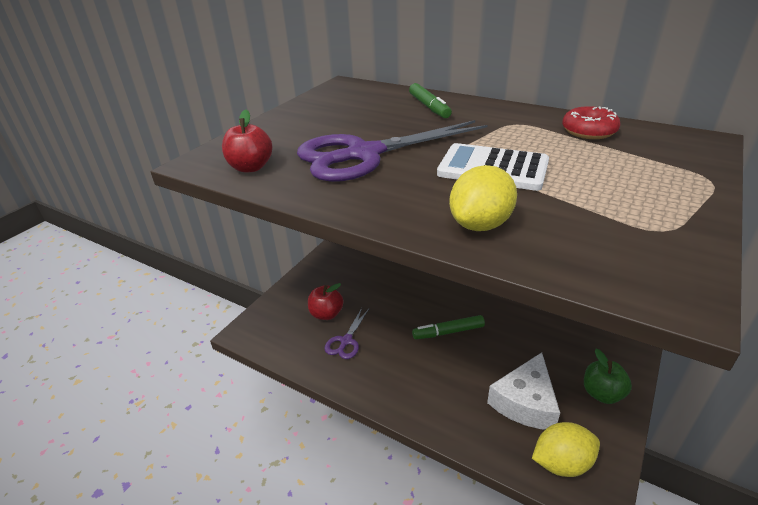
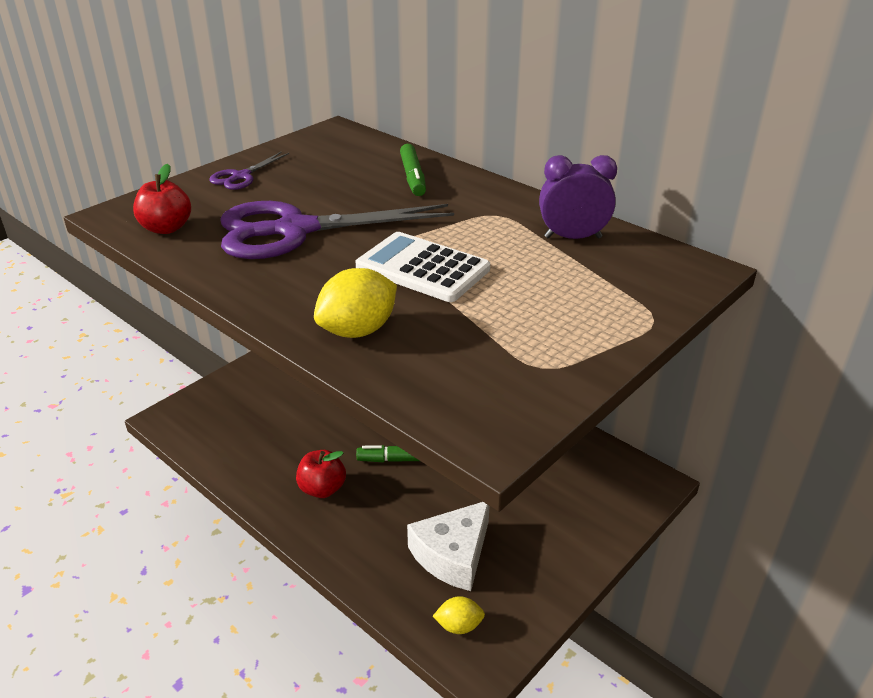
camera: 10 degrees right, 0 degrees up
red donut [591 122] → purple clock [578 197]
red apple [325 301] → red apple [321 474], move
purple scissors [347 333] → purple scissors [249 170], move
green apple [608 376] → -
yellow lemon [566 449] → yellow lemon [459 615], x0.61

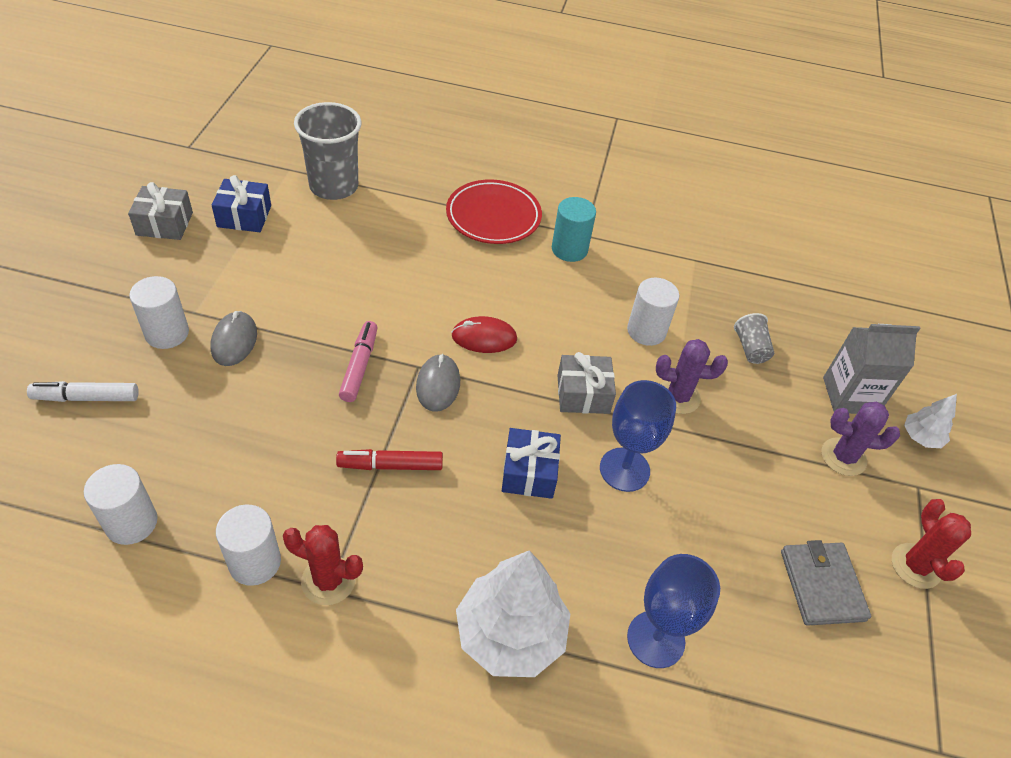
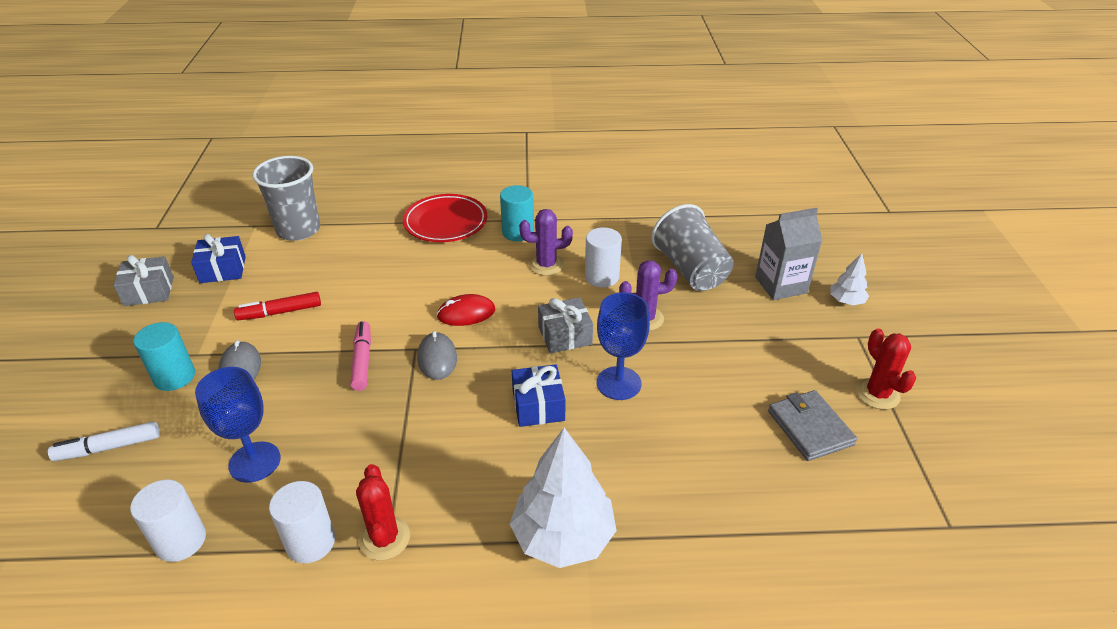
camera: 10 degrees left, 10 degrees down
white cylinder [159 312] → turquoise cylinder [164 356]
grey cup [754 338] → grey cup [692 247], x2.06
purple cactus [860 438] → purple cactus [546 242], move
red marker [389 459] → red marker [277 306], move
red cactus [323 565] → red cactus [383 512], 75 degrees clockwise
blue goblet [673 611] → blue goblet [238 425], move

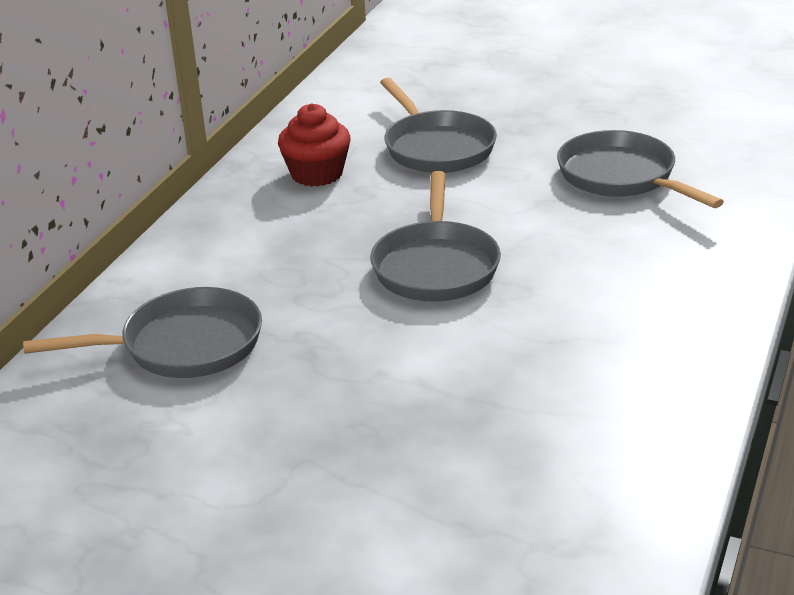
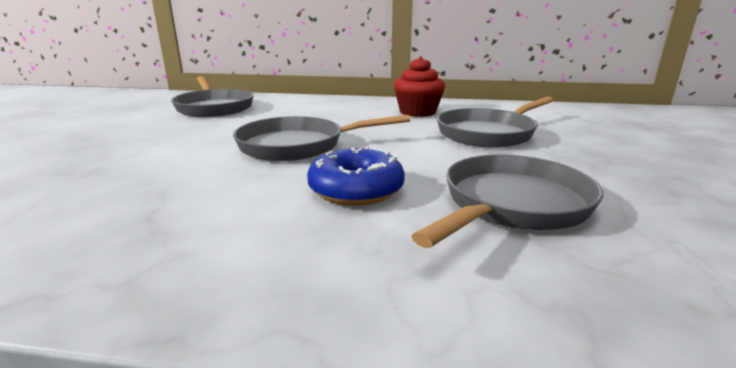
camera: 75 degrees right, 10 degrees down
- → blue donut [356 176]

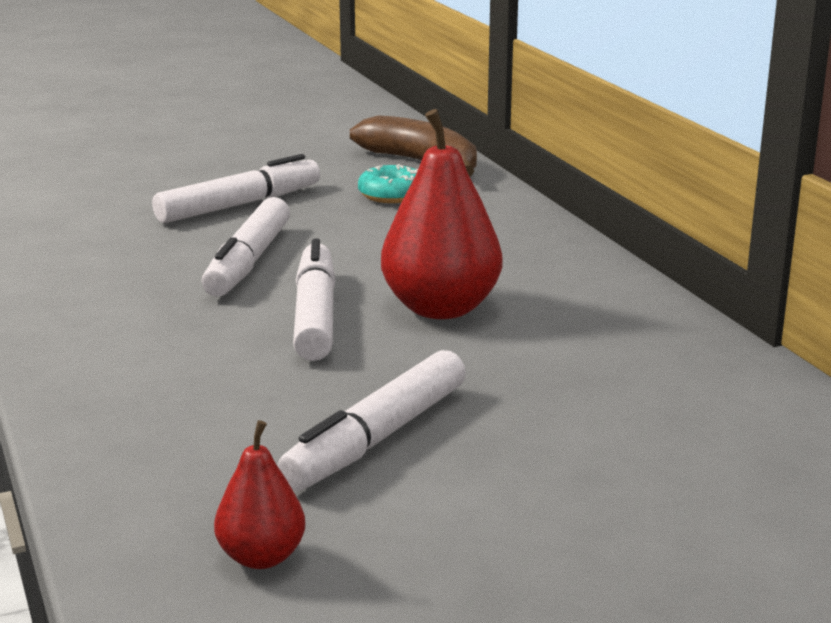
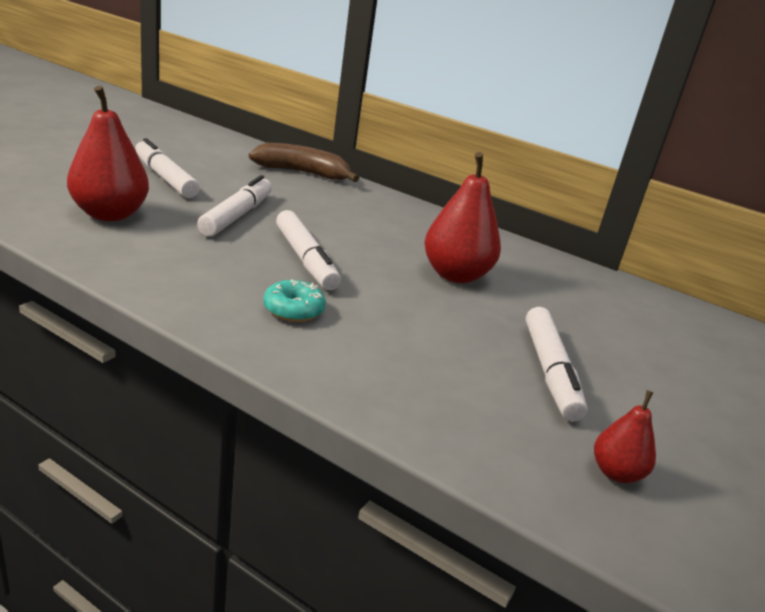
camera: 40 degrees left, 5 degrees up
turquoise donut [388 183] → turquoise donut [294 301], move
white marker [314 299] → white marker [167 168], move
- → red pear [108 153]

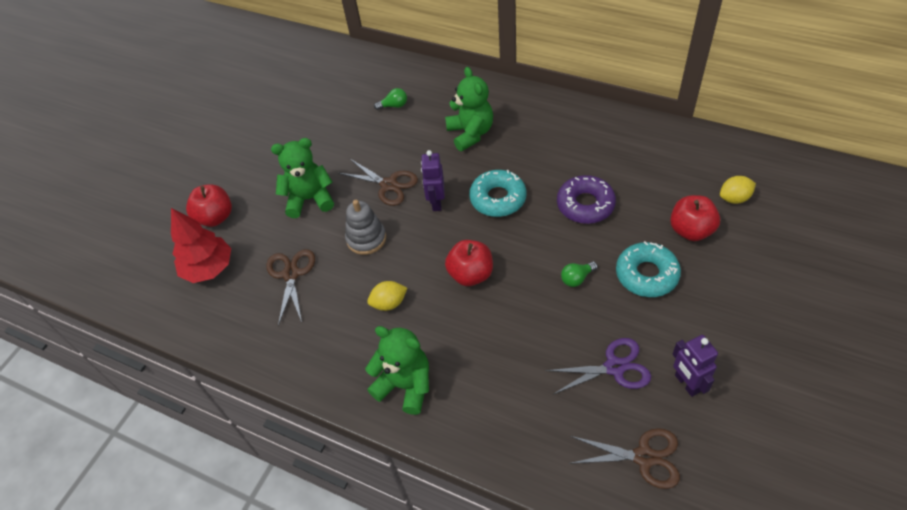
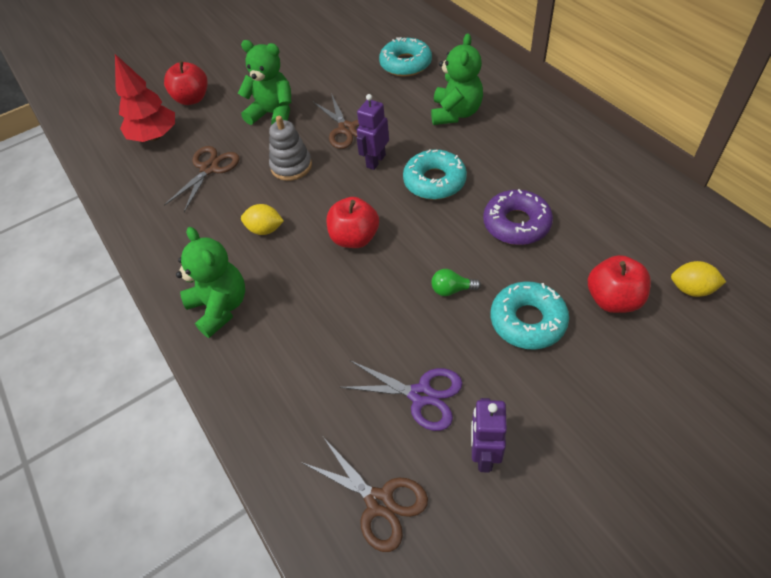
camera: 30 degrees right, 0 degrees up
green light bulb [390 99] → turquoise donut [405 57]

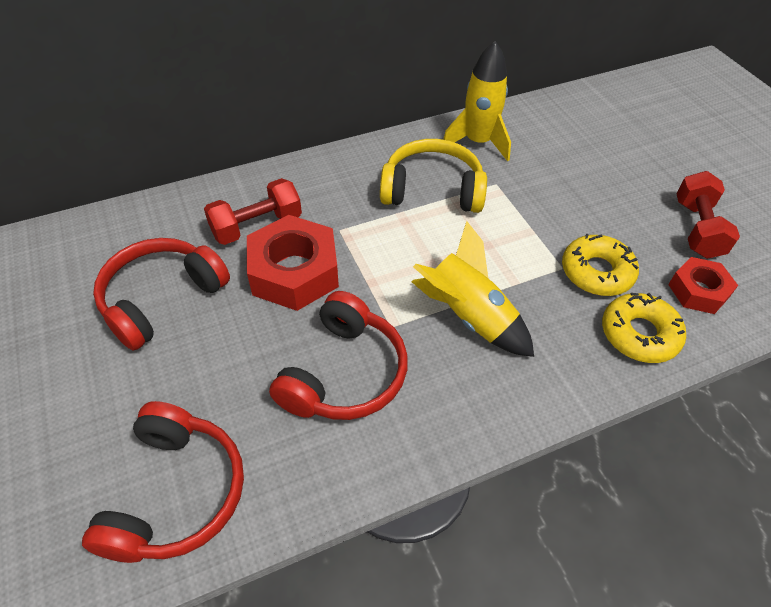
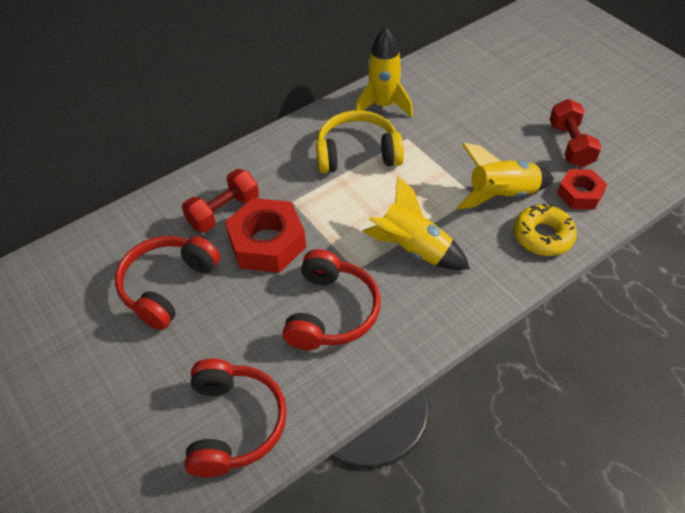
camera: 10 degrees left, 0 degrees up
yellow donut [600 264] → yellow rocket [505 176]

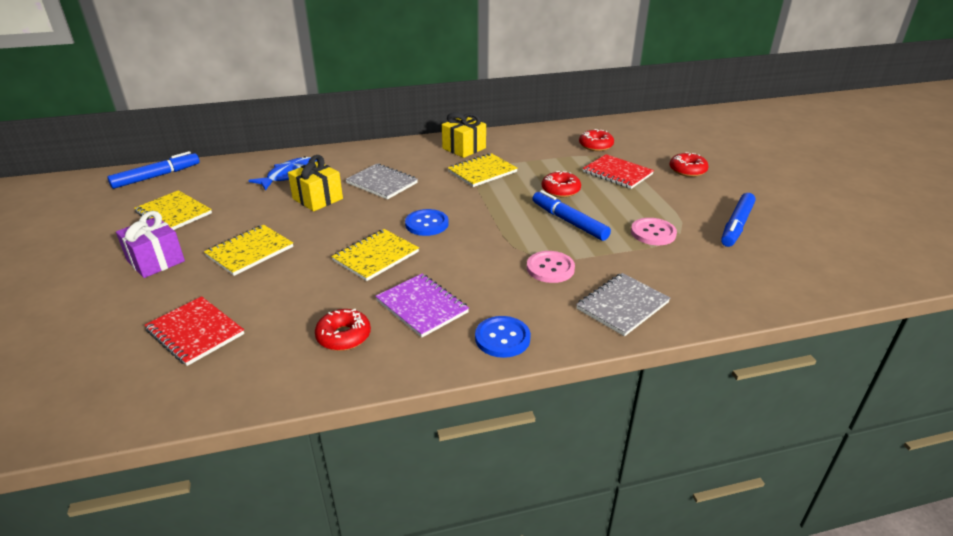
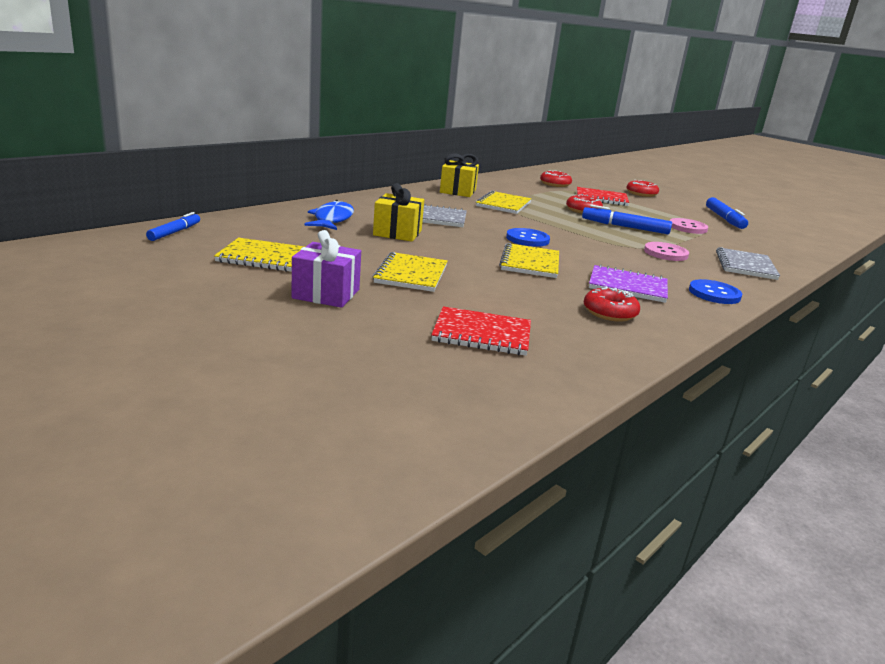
camera: 35 degrees left, 10 degrees down
blue marker [153 170] → blue marker [173 226], x0.65

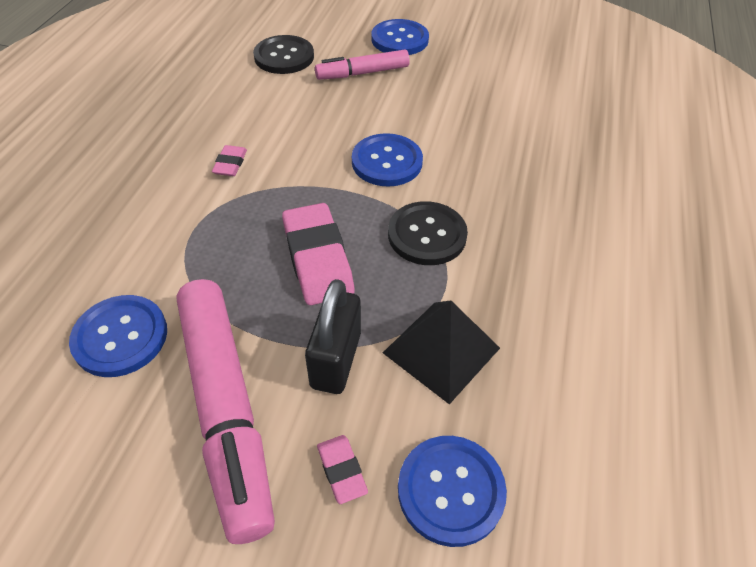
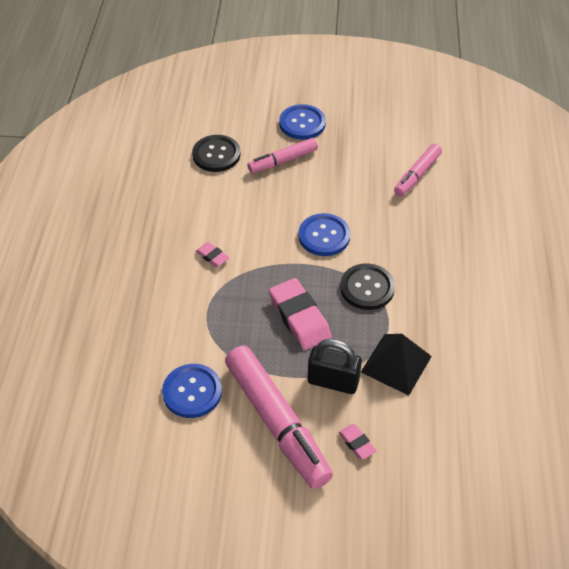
camera: 10 degrees left, 0 degrees up
pink eraser [229 160] → pink eraser [212 254], 45 degrees counterclockwise
black padlock [333 336] → black padlock [335 366], 75 degrees counterclockwise
blue button [452 491] → -
- → pink marker [418 170]

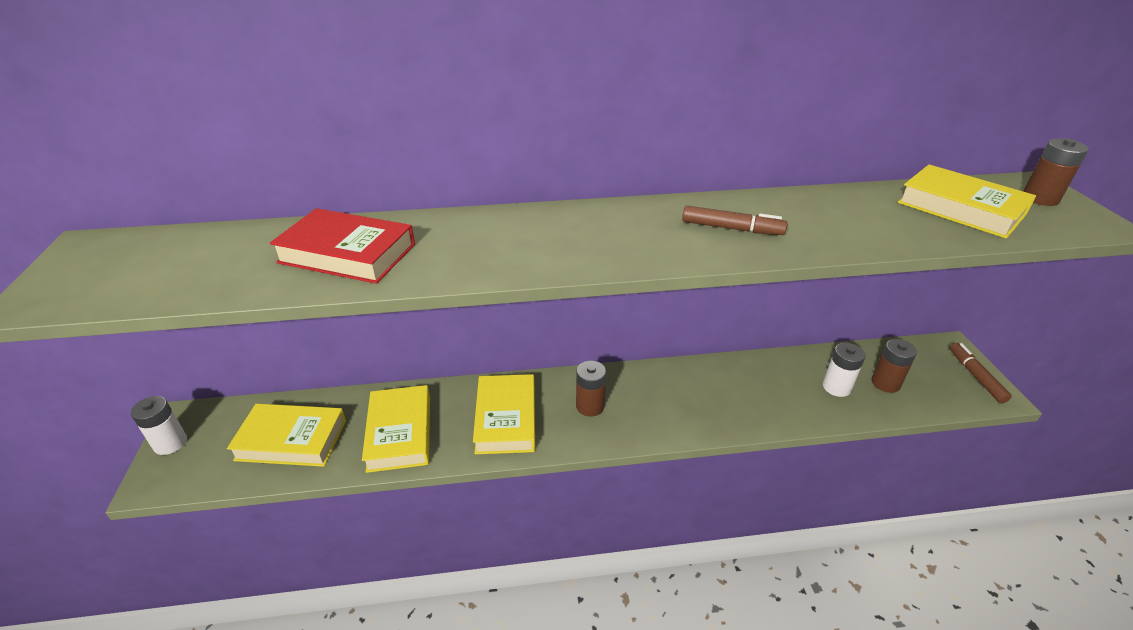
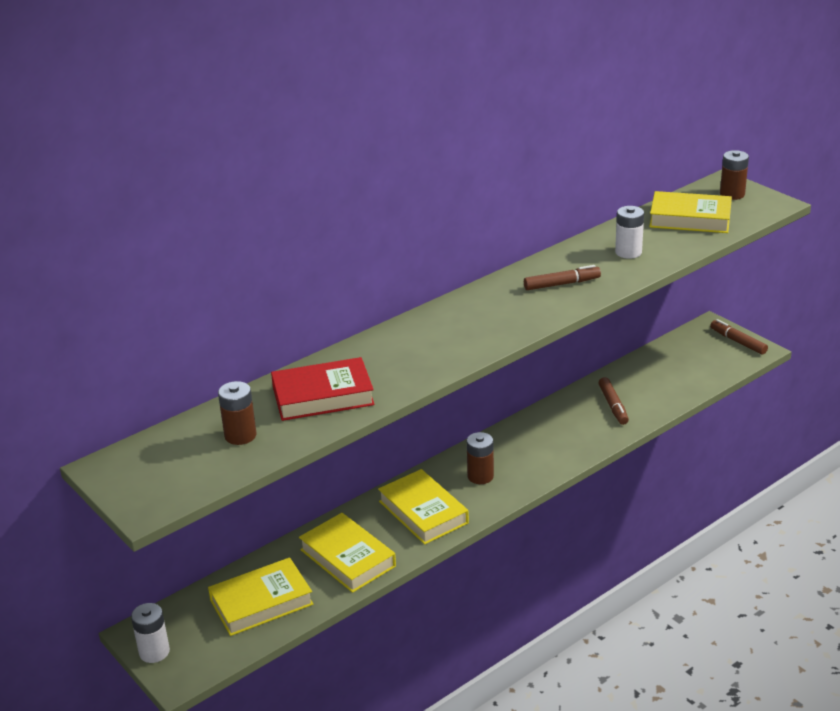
camera: 30 degrees left, 5 degrees down
brown battery [894 366] → brown battery [237 413], move
white battery [844 370] → white battery [629 232], move
- → brown marker [613 401]

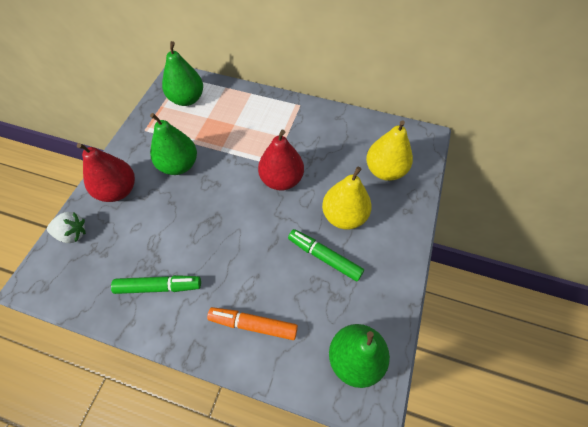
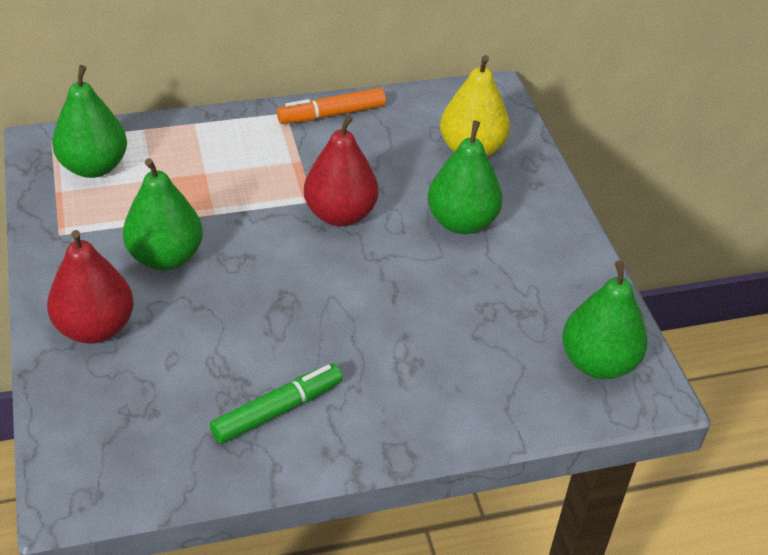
camera: 35 degrees left, 15 degrees down
yellow pear [347 198] → green pear [465 177]
white strawberry [66 227] → -
green marker [326 255] → -
orange marker [252 323] → orange marker [331 106], move

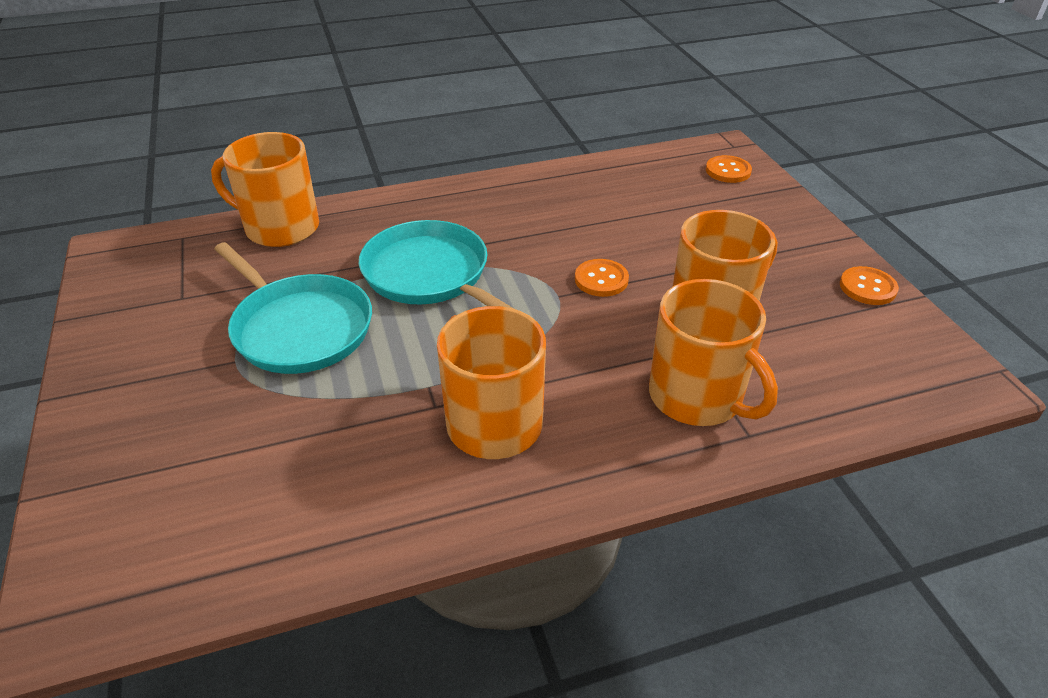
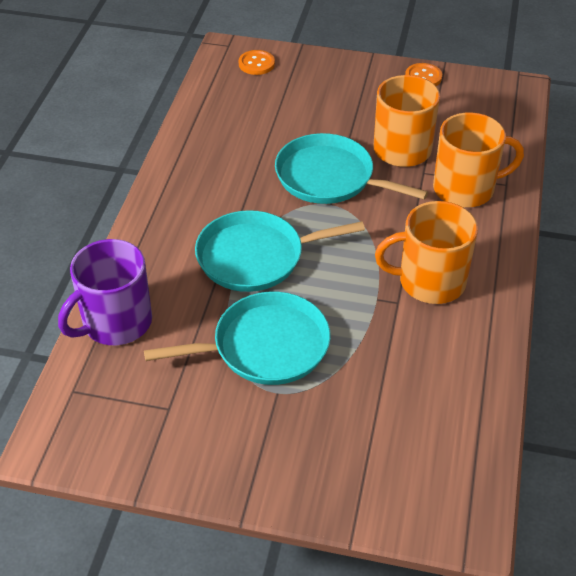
camera: 60 degrees left, 5 degrees up
orange mug [265 189] → purple mug [105 292]
orange button [602 278] → turquoise pan [351 168]

